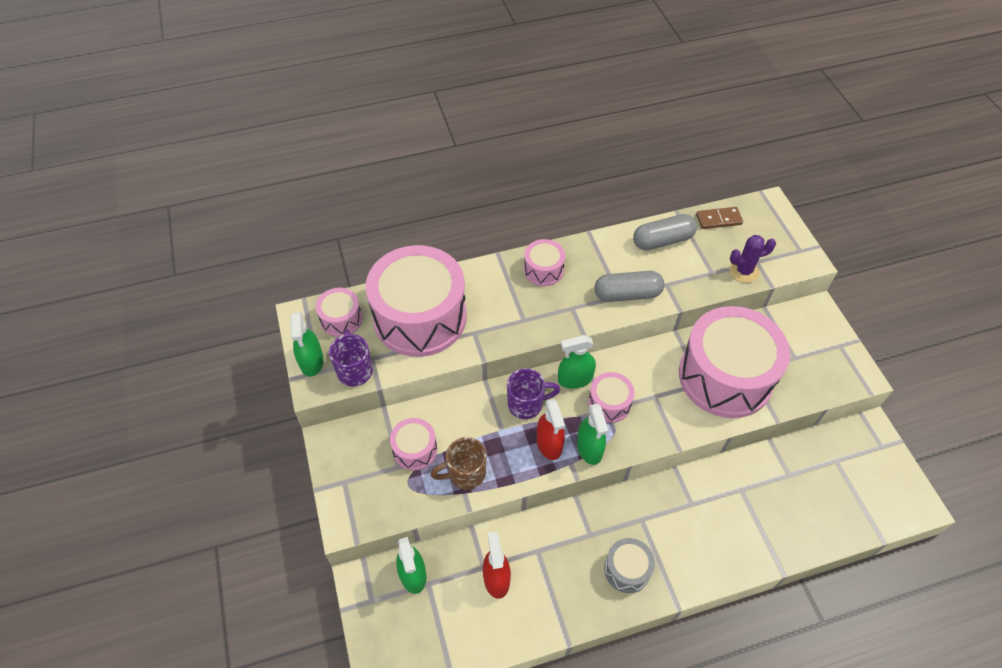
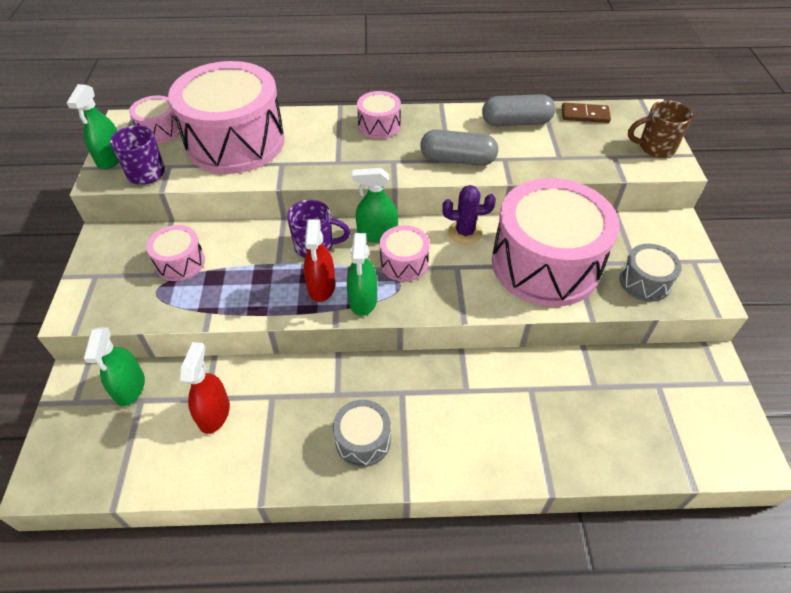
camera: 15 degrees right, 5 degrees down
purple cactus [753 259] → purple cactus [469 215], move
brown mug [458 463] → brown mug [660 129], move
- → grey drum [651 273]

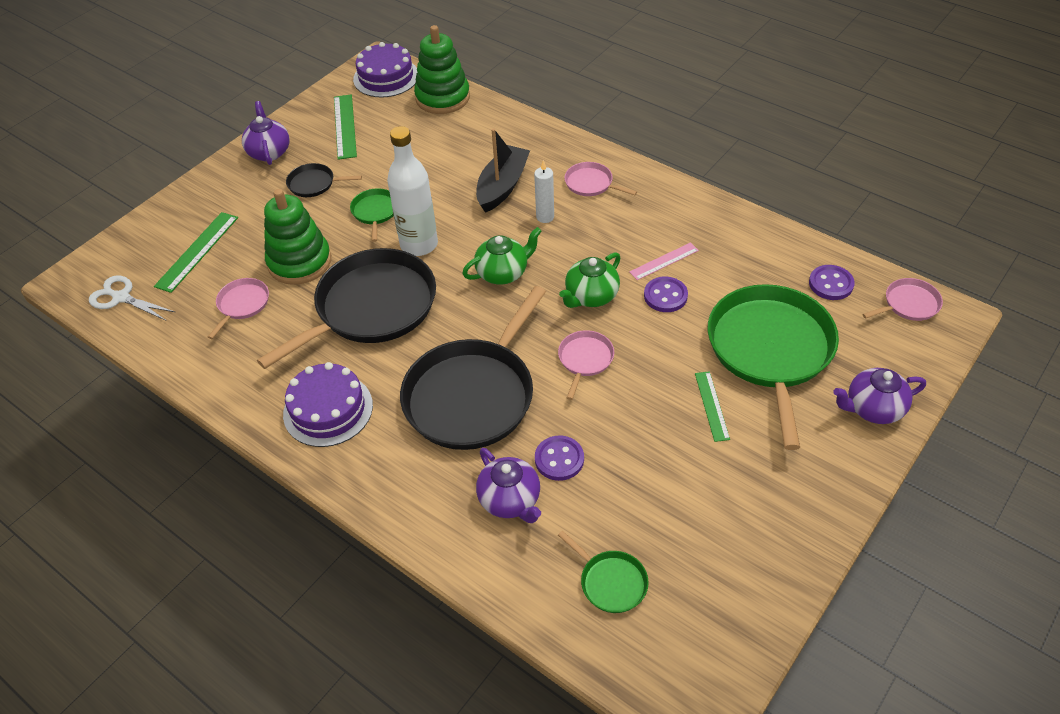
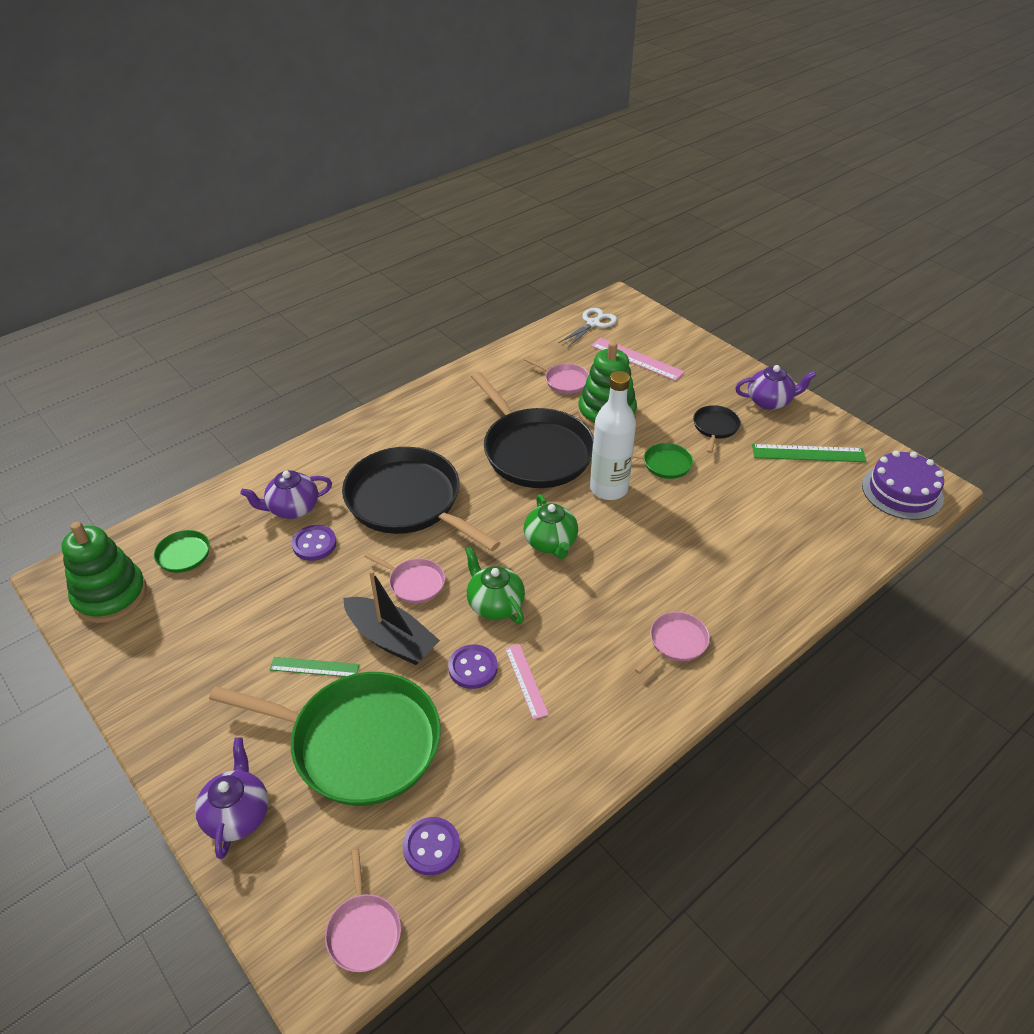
camera: 100 degrees right, 5 degrees down
green stacking toy [442 69] → green stacking toy [104 572], move
black boat [503 170] → black boat [391 617], move
white candle [544 191] → -
green ruler [196 252] → pink ruler [638 359]
purple cake [328 404] → -

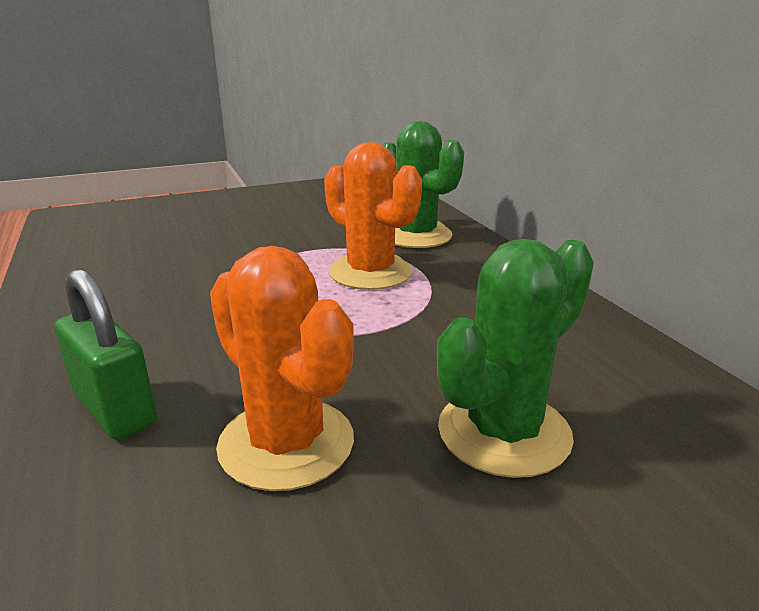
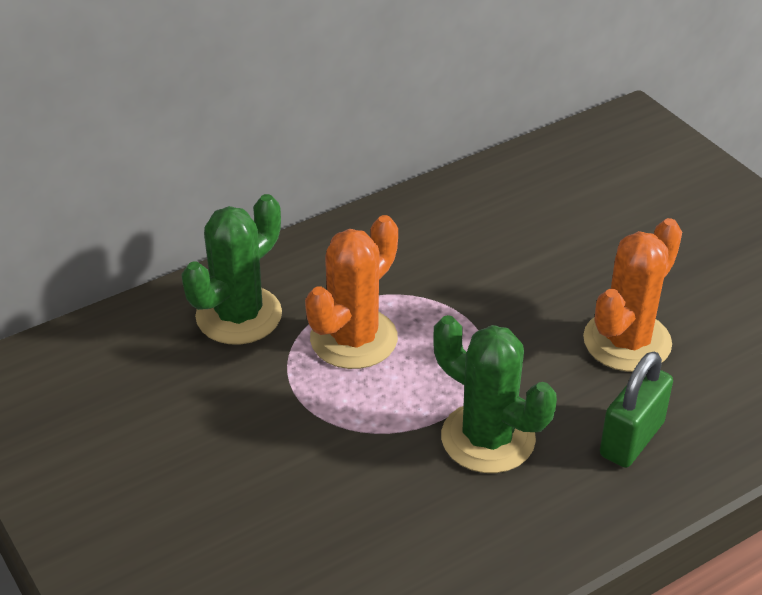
camera: 100 degrees left, 15 degrees up
green cactus [515 358] → green cactus [495 394], move

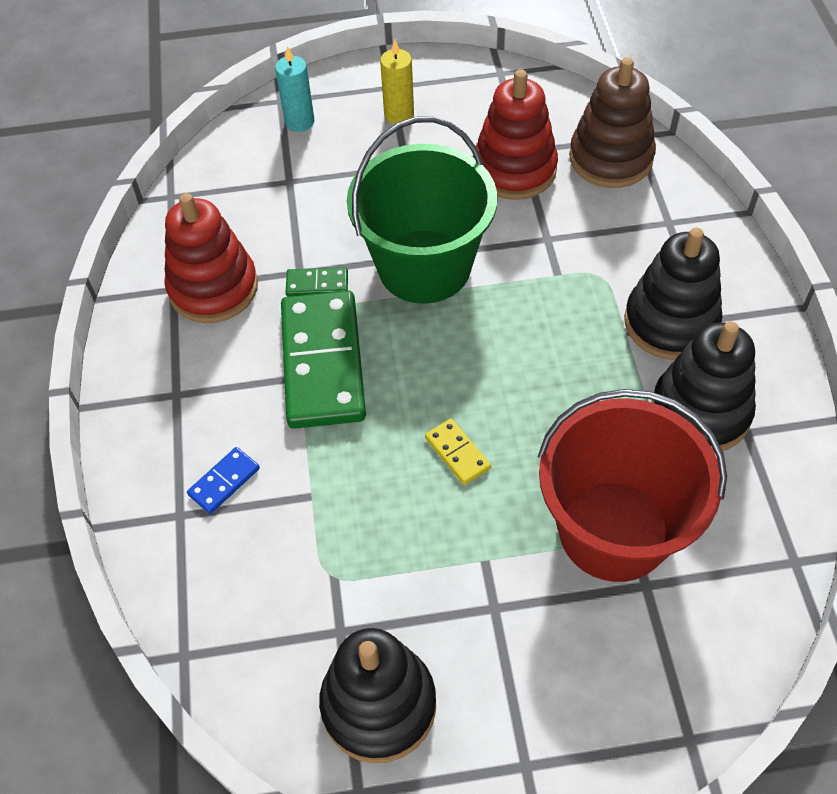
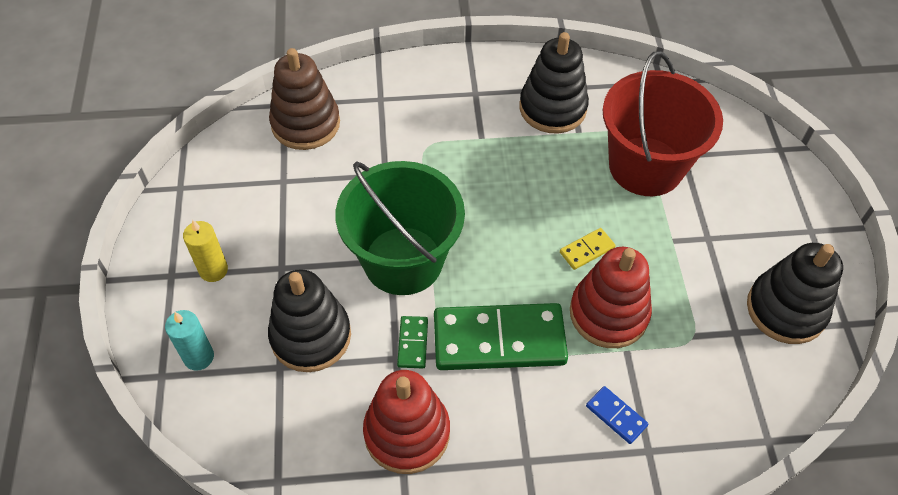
camera: 90 degrees left, 0 degrees up
red stacking toy [515 134] → red stacking toy [611 297], move
black stacking toy [673 294] → black stacking toy [309 320], move

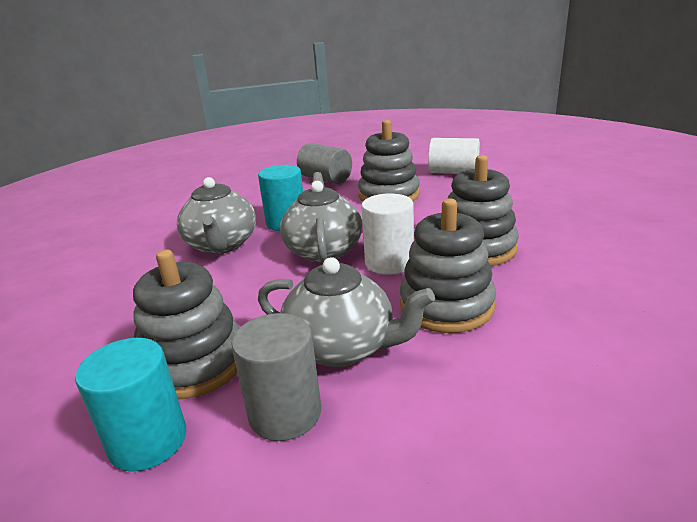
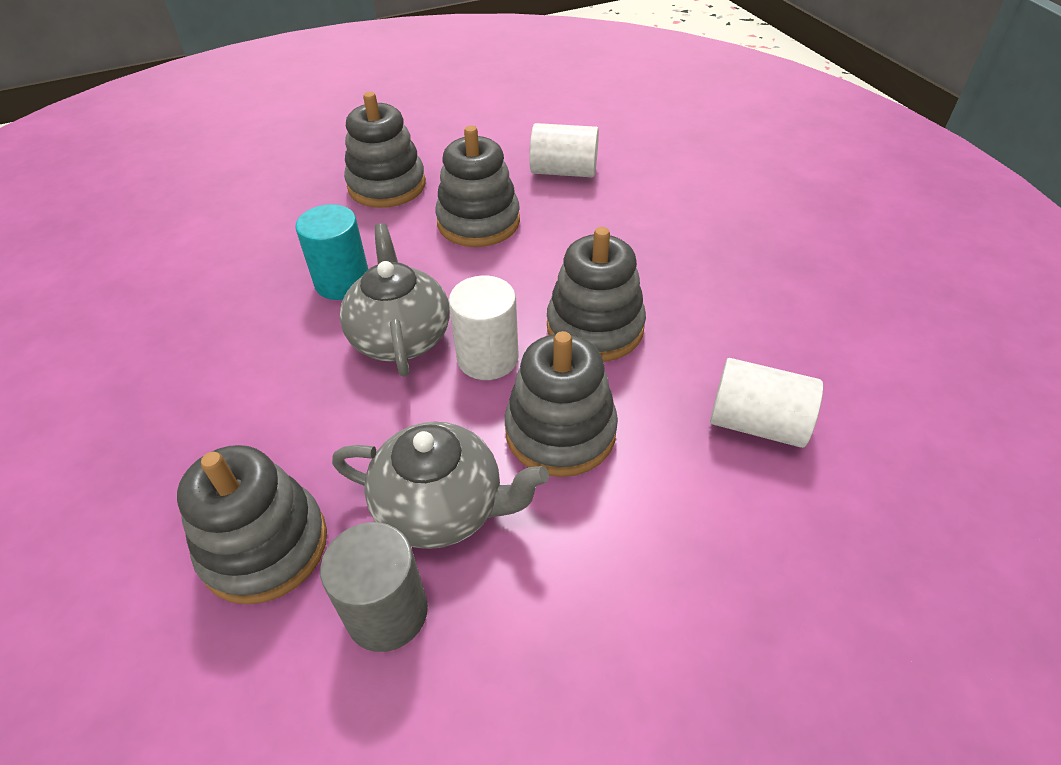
camera: 10 degrees left, 20 degrees up
grey cylinder [324 163] → grey stacking toy [385 150]
grey teapot [216 215] → -
turquoise cylinder [130 405] → -
- → white cylinder [766 403]

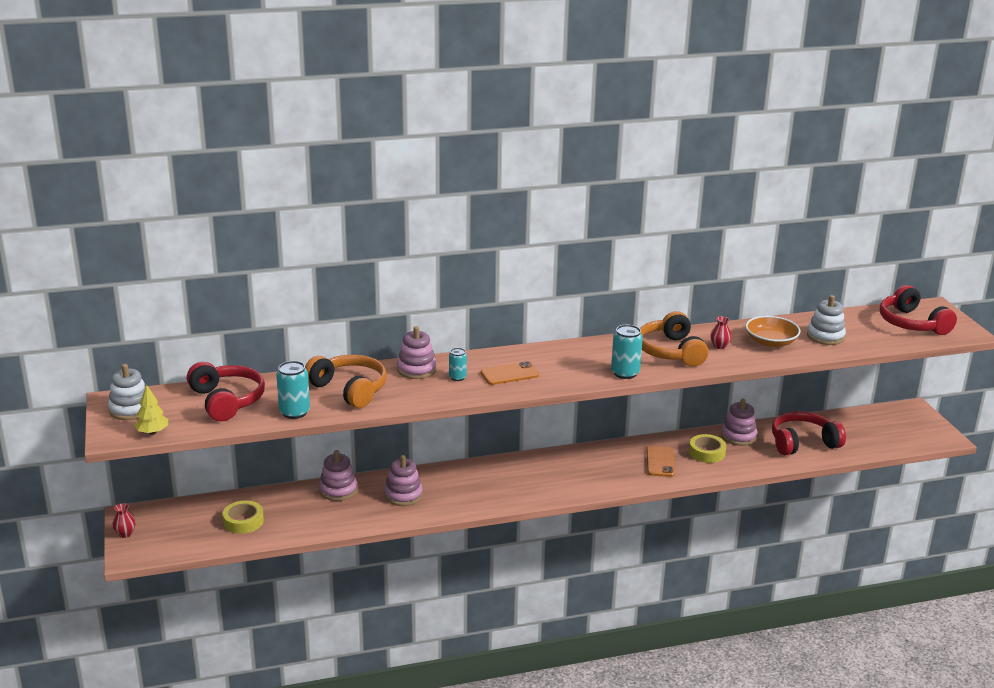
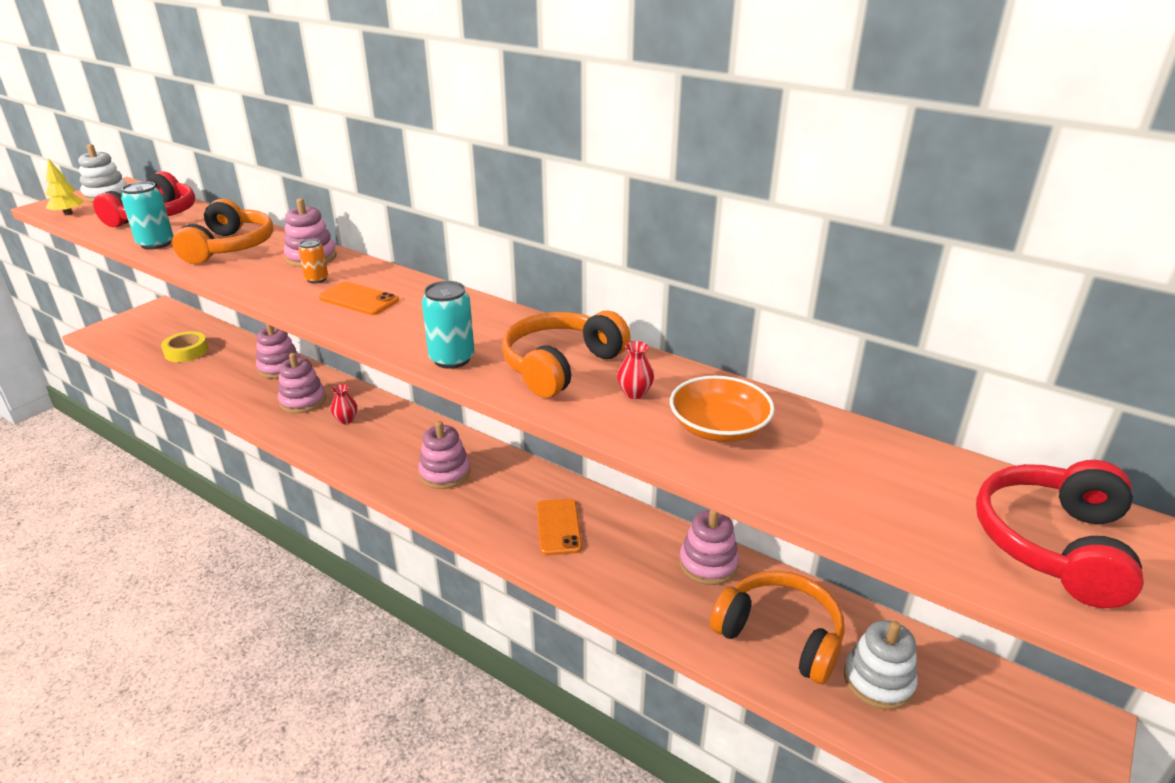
camera: 50 degrees right, 5 degrees up
white stacking toy [826 320] → white stacking toy [880 665], move
turquoise can [458 364] → orange can [313 261]
red headphones [809 433] → orange headphones [777 627]
yellow tape [707 448] → -
orange phone [660 461] → orange phone [559 527], 60 degrees counterclockwise
red vase [124 520] → red vase [344 404], move
- → pink stacking toy [444 455]

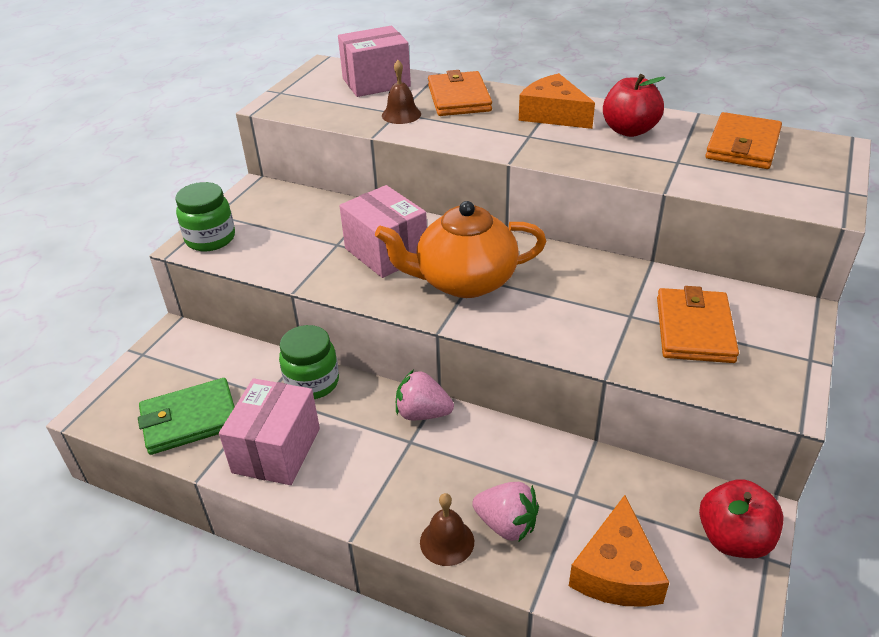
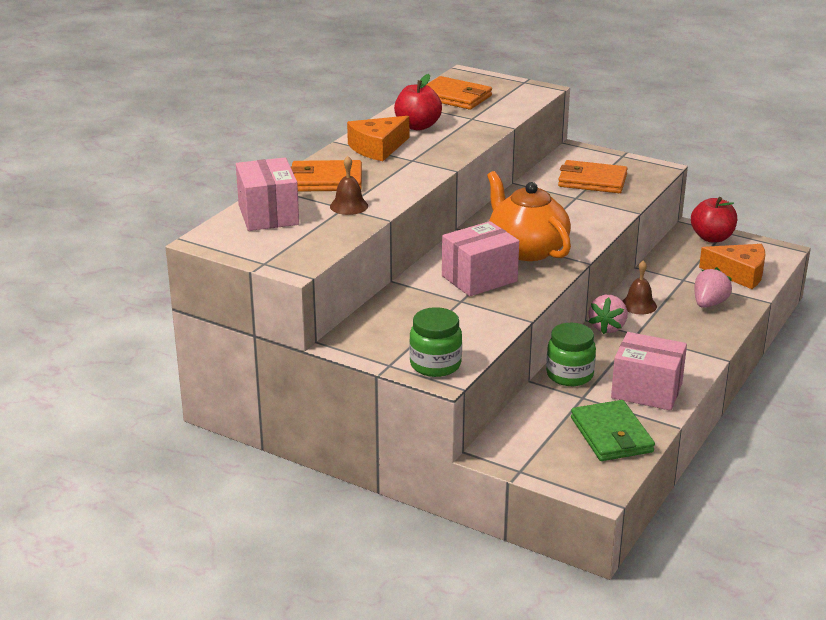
camera: 85 degrees left, 10 degrees down
orange teapot [460 249] → orange teapot [529 216], 150 degrees clockwise
brown bell [447 529] → brown bell [640 287], move

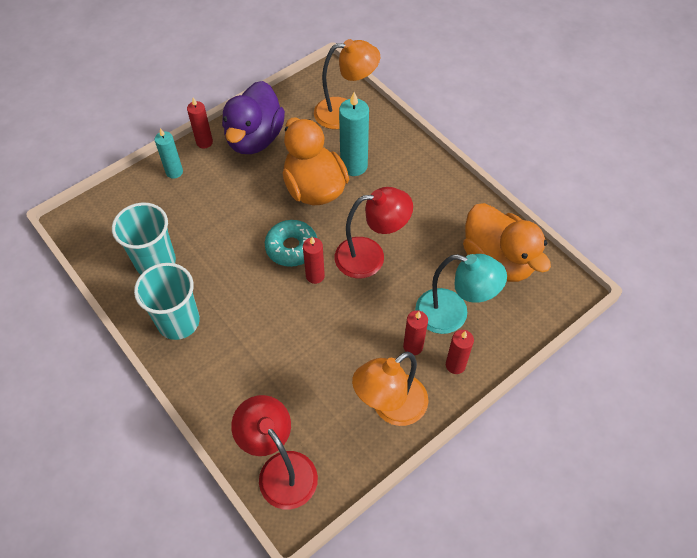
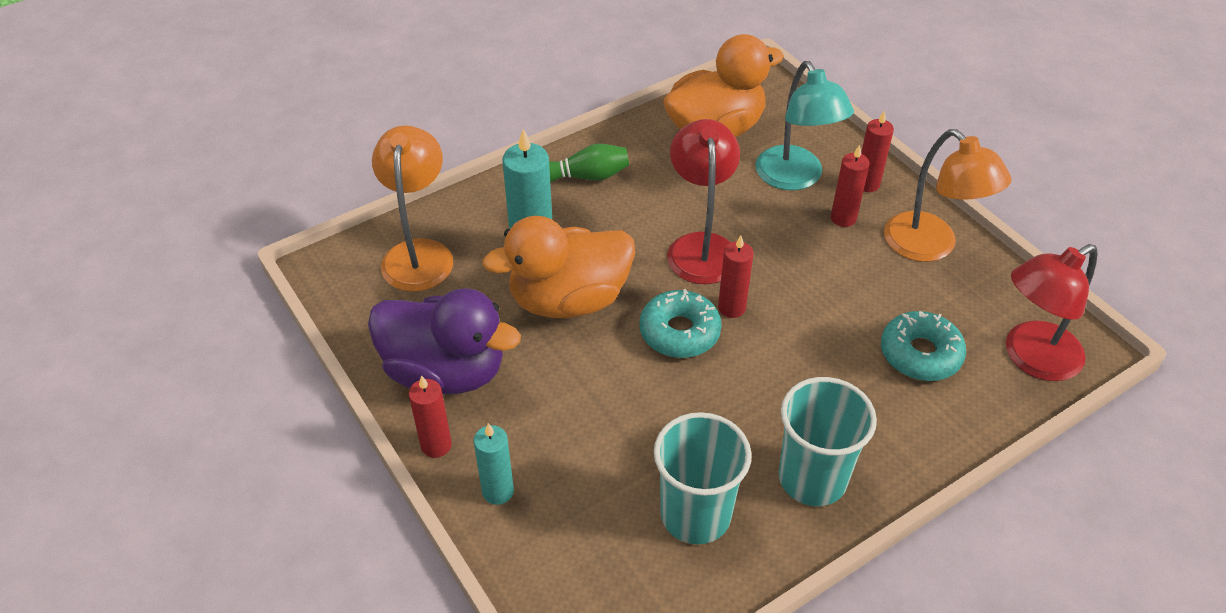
camera: 85 degrees left, 10 degrees down
turquoise lamp [461 294] → turquoise lamp [804 125], 135 degrees clockwise
- → green bowling pin [589 163]
- → turquoise donut [923 346]

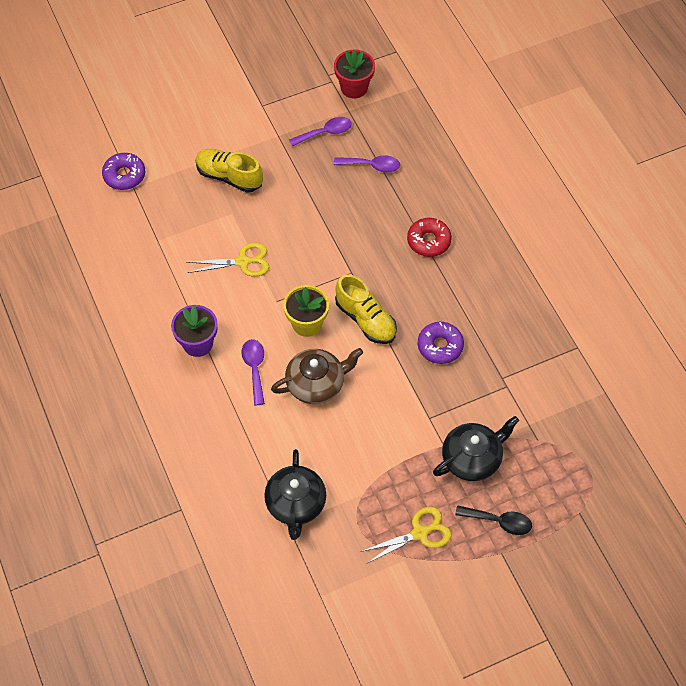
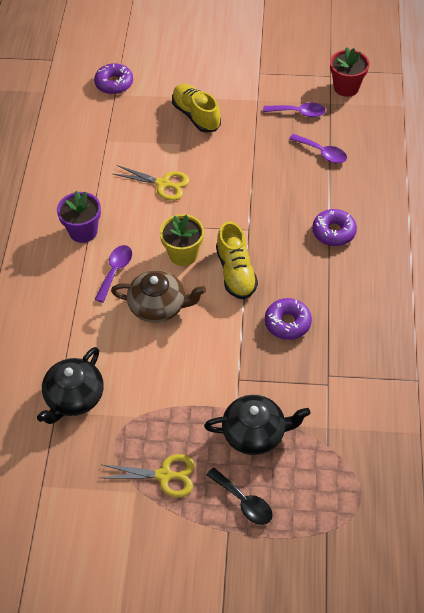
camera: 30 degrees right, 5 degrees down
red donut [429 237] → purple donut [334 227]

